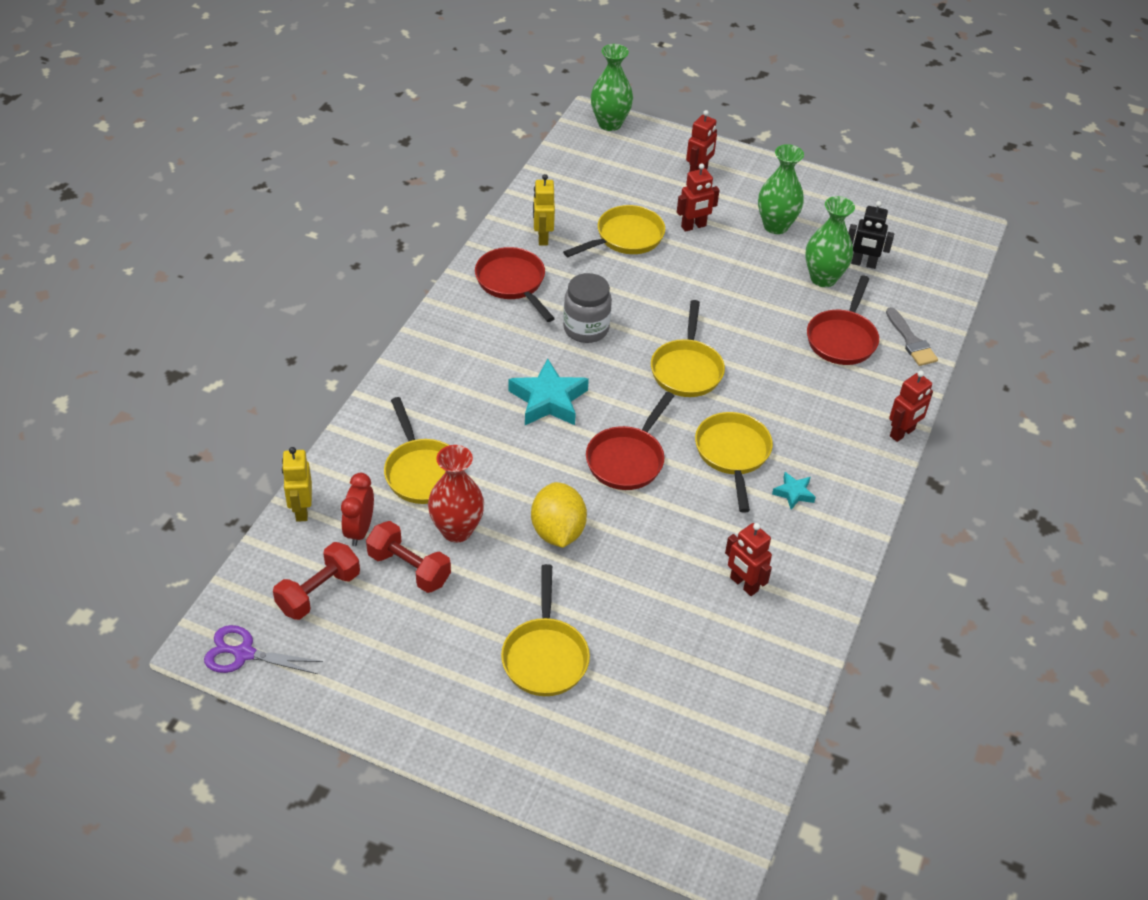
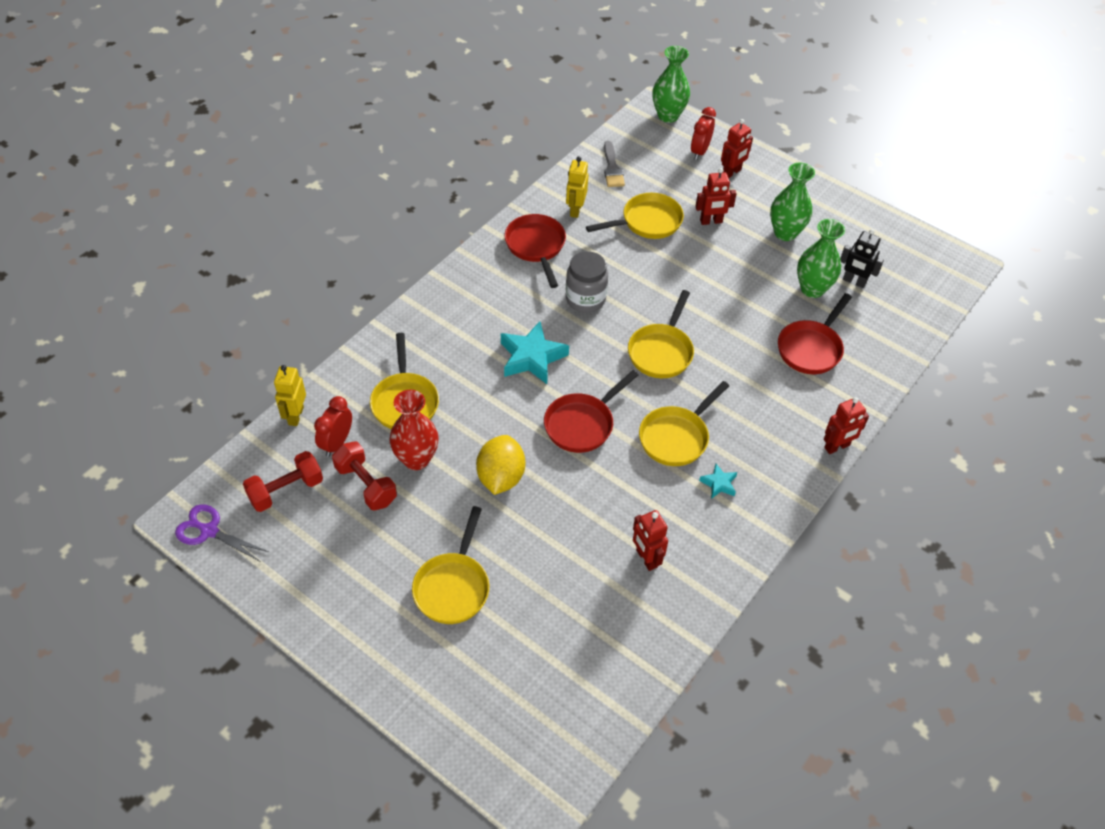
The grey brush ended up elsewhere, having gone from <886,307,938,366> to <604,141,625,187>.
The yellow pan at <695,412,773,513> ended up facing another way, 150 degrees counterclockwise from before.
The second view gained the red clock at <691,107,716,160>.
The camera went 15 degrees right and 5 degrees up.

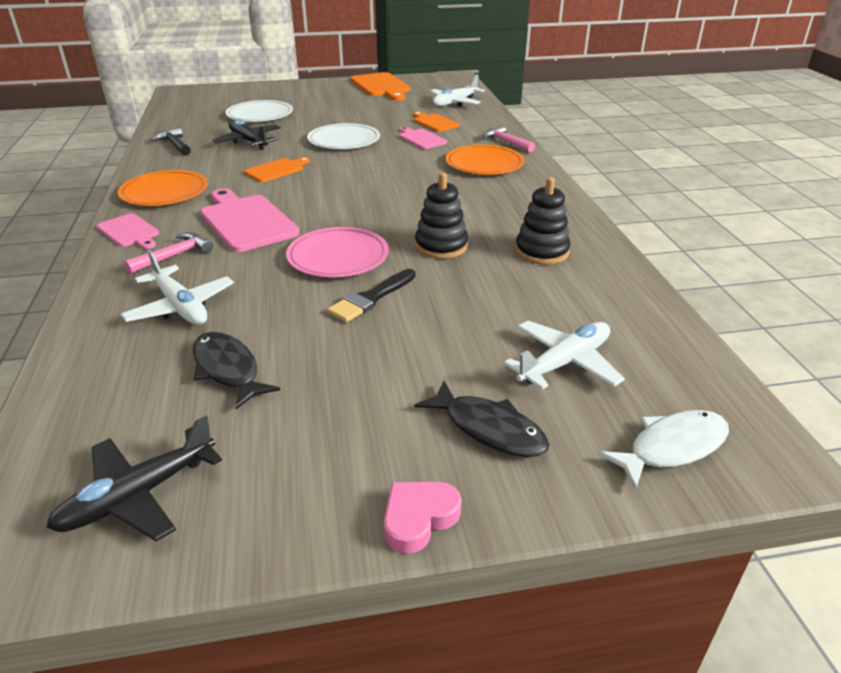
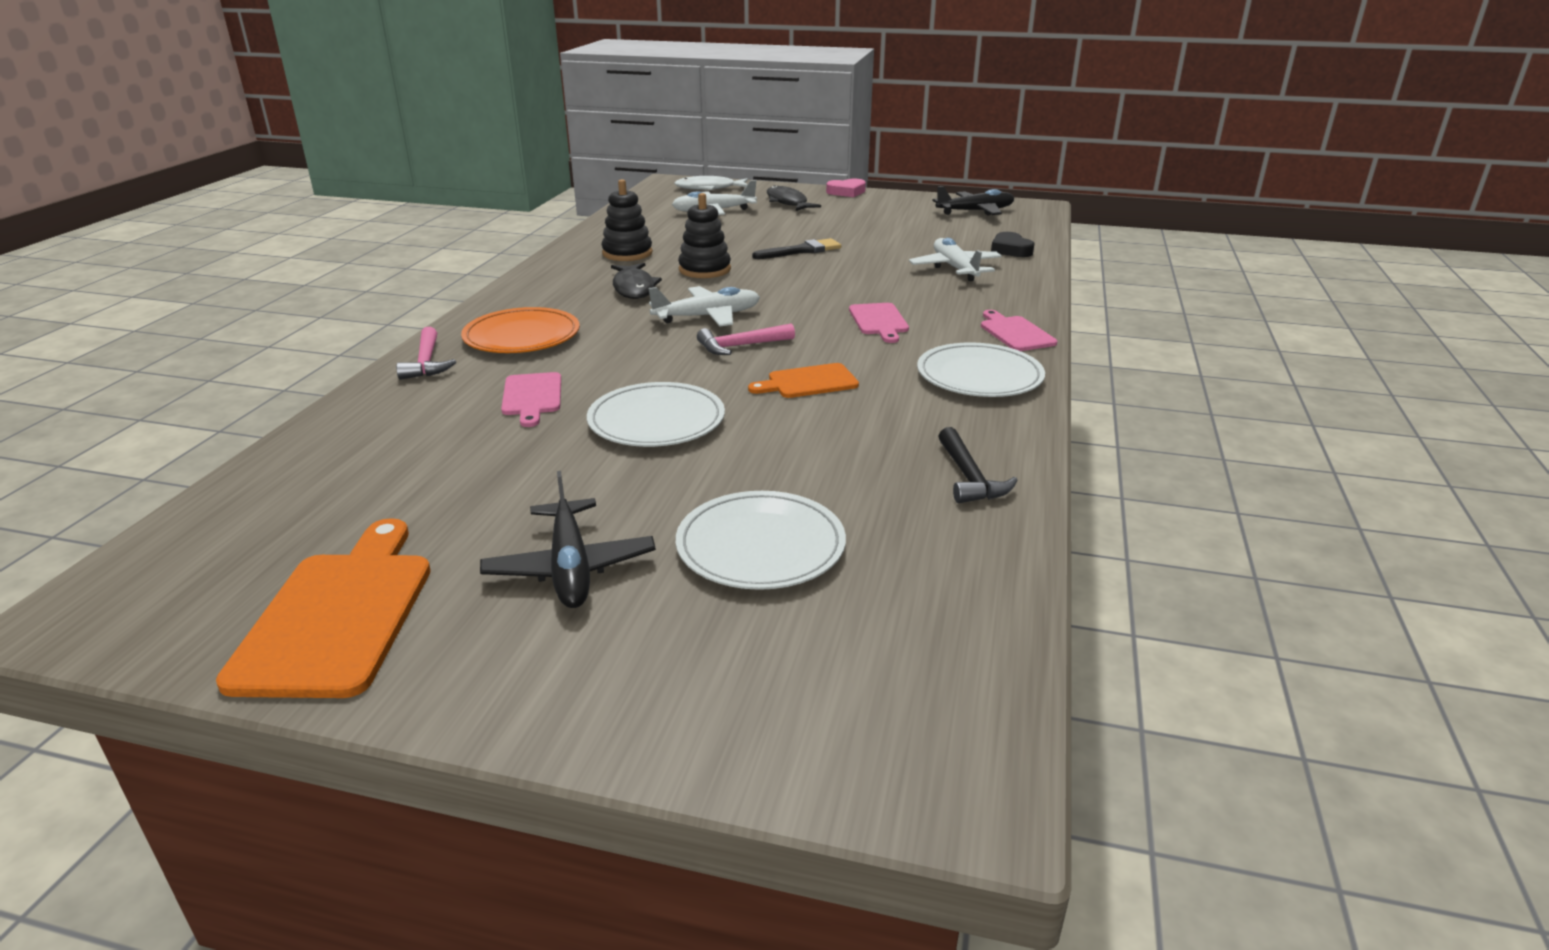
The white plane ended up elsewhere, having gone from <430,74,485,107> to <648,286,760,327>.
The second view lost the orange cutting board at <413,112,460,132>.
The black plane ended up elsewhere, having gone from <212,119,281,150> to <480,471,656,608>.
What was the orange plate at <118,170,208,206> turned into the white plate at <917,342,1045,397>.
The size of the pink cutting board at <200,189,299,252> changed by a factor of 0.58.
The second view lost the pink plate at <286,227,389,278>.
The pink hammer ended up elsewhere, having gone from <124,233,213,274> to <697,324,795,355>.
The black fish ended up elsewhere, having gone from <193,332,280,410> to <611,263,662,299>.
The second view gained the black heart at <991,232,1034,257>.
The camera went 155 degrees left and 5 degrees down.

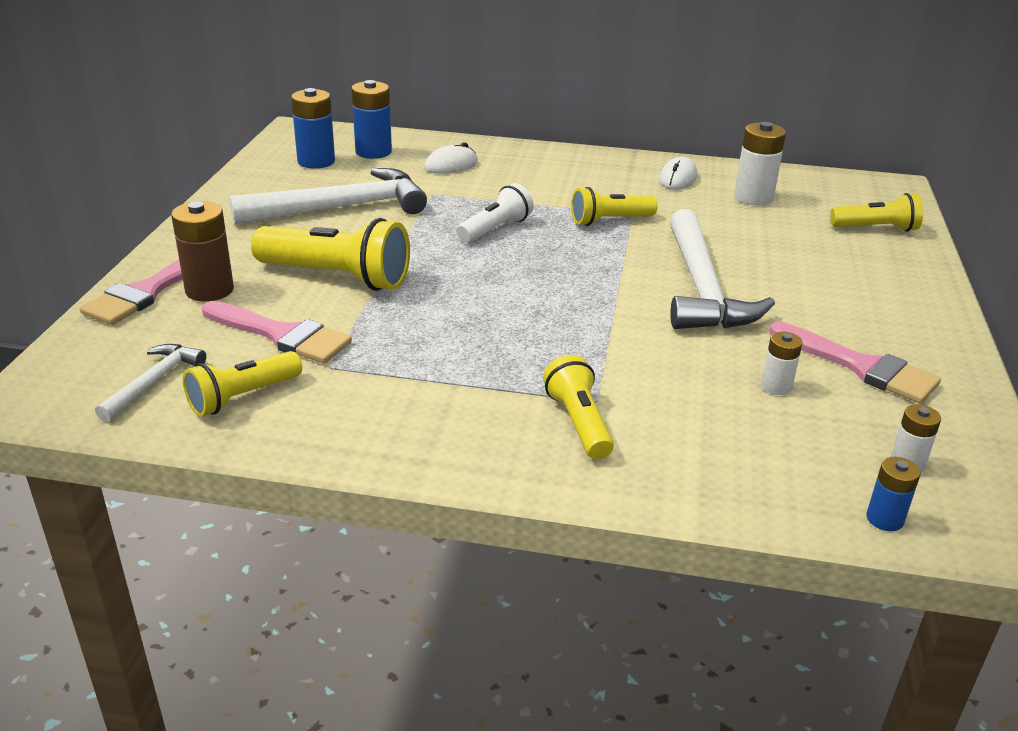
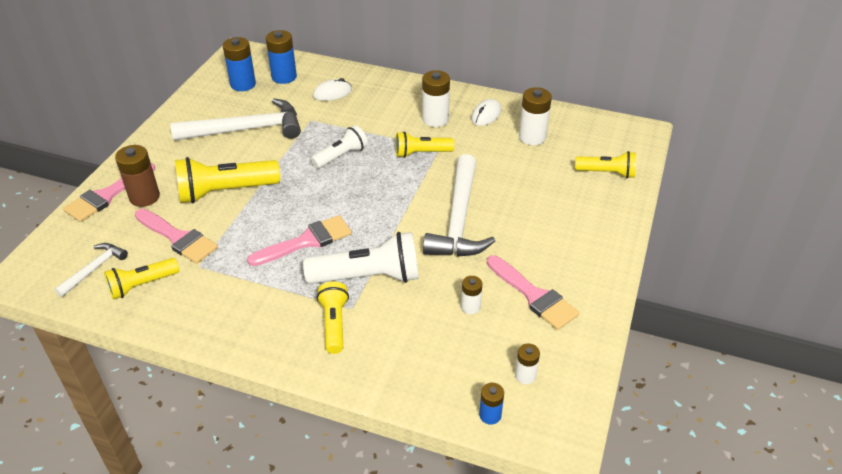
The yellow flashlight at <251,218,410,291> ended up facing another way, 135 degrees clockwise from before.
The second view gained the white battery at <422,70,450,127>.
The second view gained the pink brush at <247,215,352,266>.
The second view gained the white flashlight at <303,232,419,284>.
The camera went 10 degrees right and 10 degrees up.

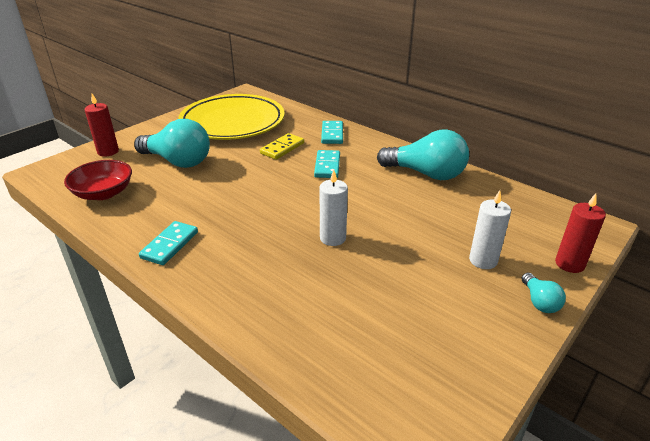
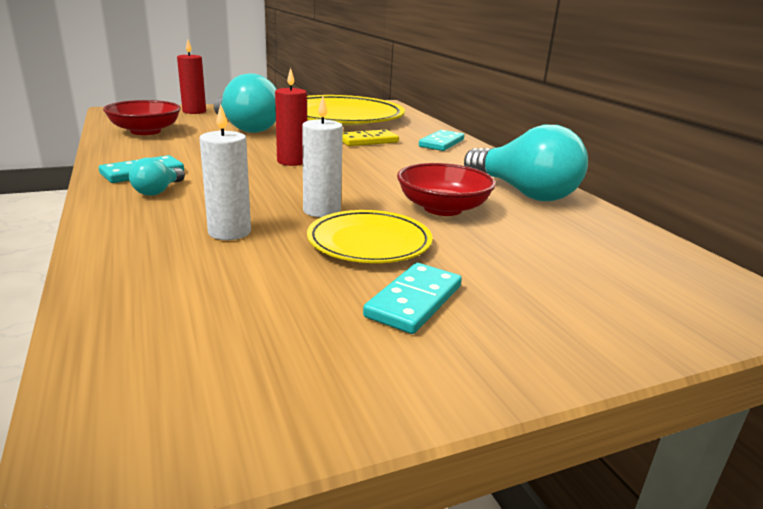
The turquoise domino ended up elsewhere, having gone from <314,150,340,178> to <363,263,462,334>.
The white candle ended up elsewhere, having gone from <469,190,511,269> to <200,104,251,240>.
The red candle ended up elsewhere, having gone from <555,194,606,273> to <275,68,307,166>.
The turquoise light bulb ended up elsewhere, having gone from <522,273,566,313> to <129,158,185,196>.
The second view gained the red bowl at <397,163,496,216>.
The second view gained the yellow plate at <307,210,433,263>.
The camera went 25 degrees right and 10 degrees down.

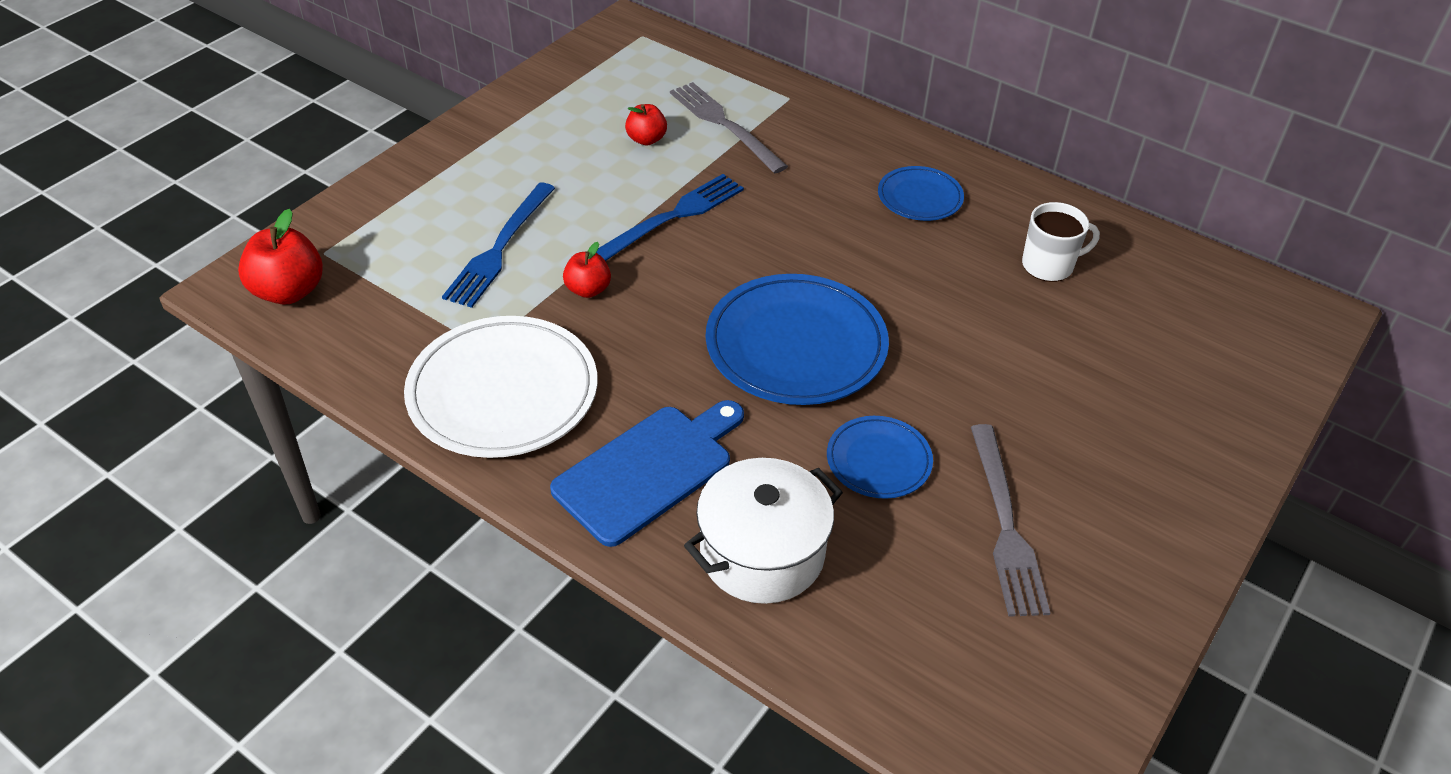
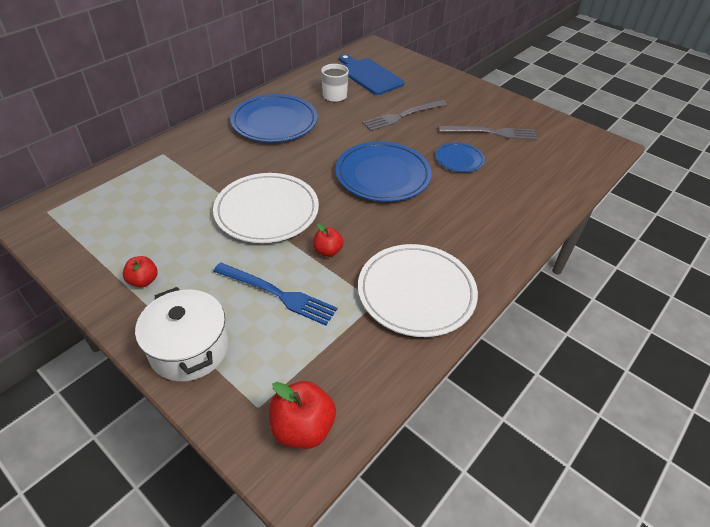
The grey fork ended up elsewhere, having gone from <670,82,788,173> to <362,100,447,131>.
The red apple ended up elsewhere, having gone from <625,104,667,145> to <123,256,158,288>.
The size of the blue plate at <878,166,964,221> changed by a factor of 1.87.
Where the blue fork stood at <596,174,744,261>, the white plate came to stand at <213,173,319,243>.
The blue cutting board ended up elsewhere, having gone from <550,400,744,547> to <339,54,404,95>.
The white pot ended up elsewhere, having gone from <684,458,843,604> to <135,287,229,381>.
The camera went 85 degrees left and 0 degrees up.

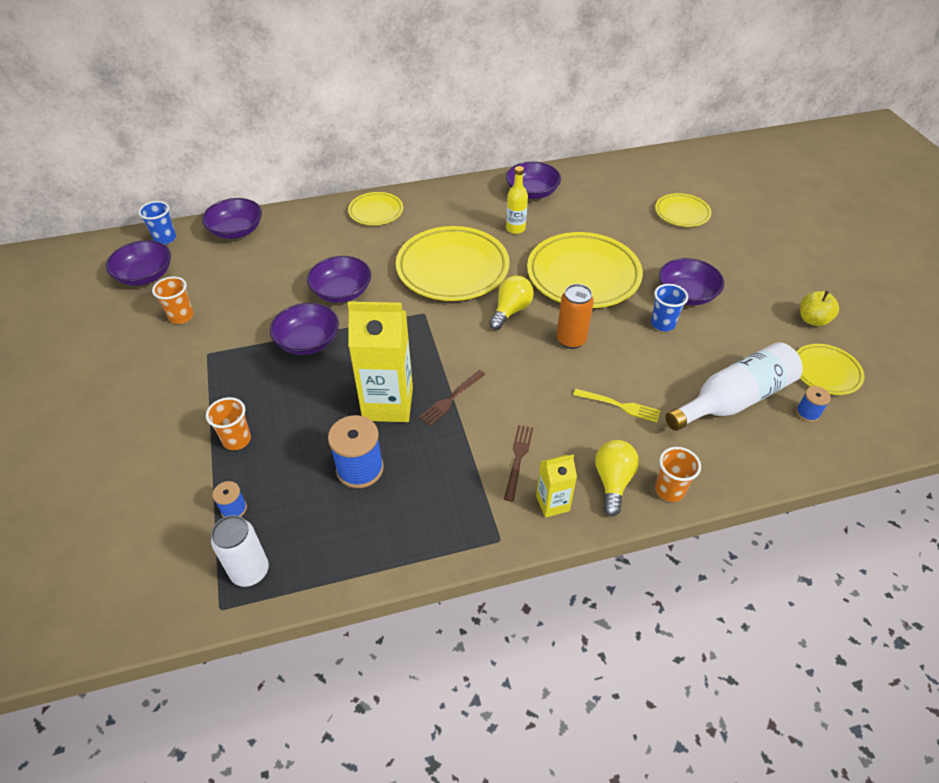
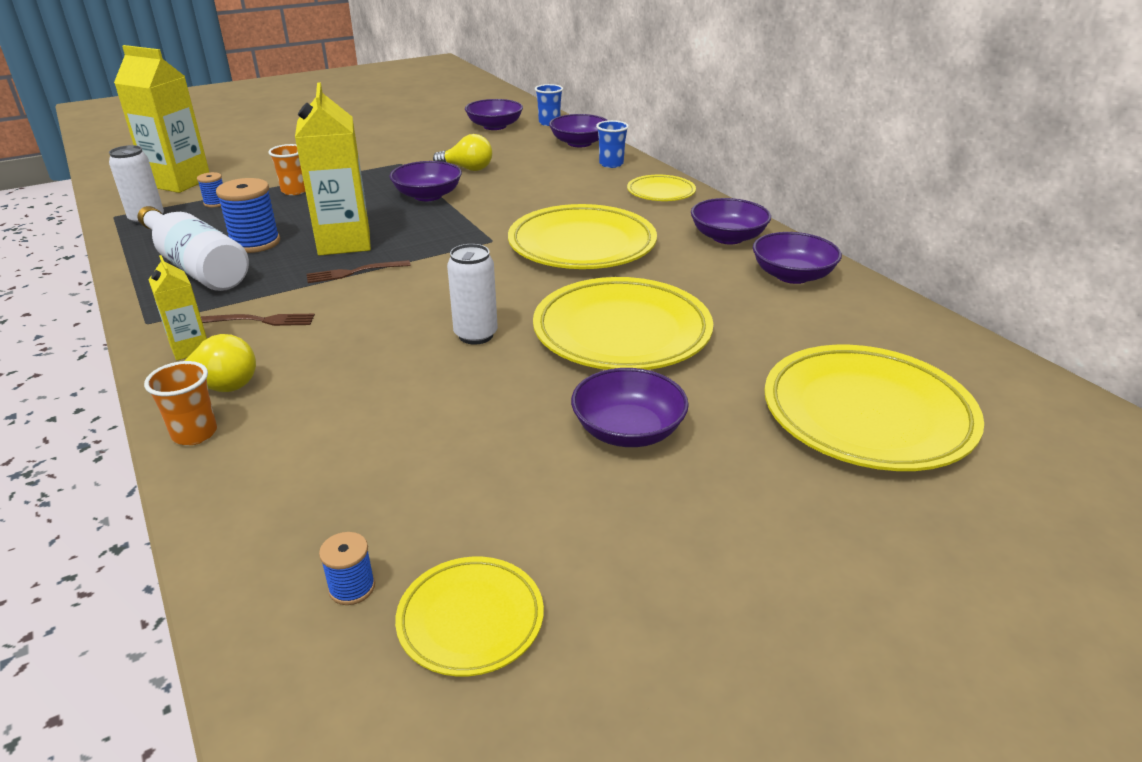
The second view lost the yellow bottle at <506,166,528,234>.
The size of the yellow plate at <655,193,711,227> changed by a factor of 1.90.
The purple bowl ended up elsewhere, having gone from <307,256,371,303> to <691,198,771,244>.
The second view lost the orange cup at <152,276,194,324>.
The yellow light bulb ended up elsewhere, having gone from <489,276,534,330> to <433,134,492,171>.
What was the orange can at <556,284,594,349> turned into the white can at <447,244,498,345>.
The blue cup ended up elsewhere, having gone from <651,284,688,331> to <596,120,629,168>.
The second view lost the yellow apple at <800,291,839,326>.
The white bottle ended up elsewhere, having gone from <665,342,803,431> to <138,206,249,291>.
The brown fork at <419,370,486,426> ended up facing another way, 45 degrees counterclockwise from before.
The second view lost the yellow fork at <573,389,660,422>.
The second view gained the yellow carton at <114,45,209,193>.
The camera went 75 degrees right and 15 degrees down.

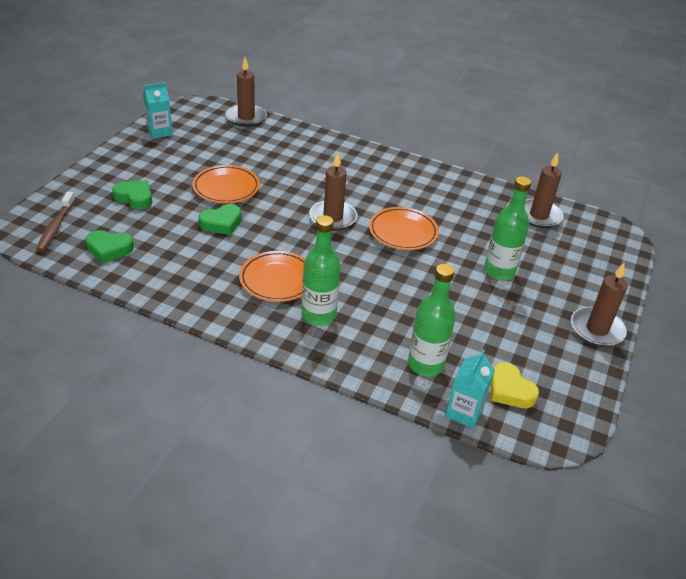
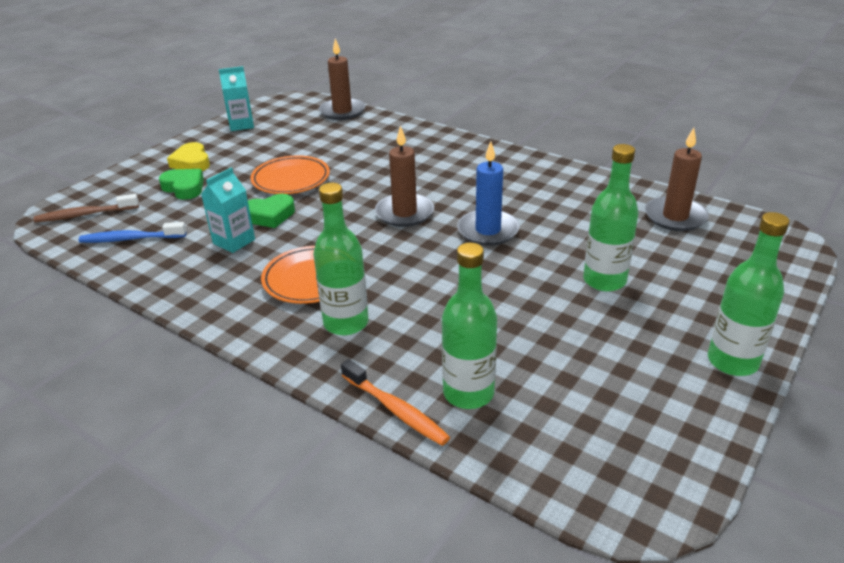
The brown toothbrush at <36,192,75,252> ended up facing another way, 60 degrees clockwise from before.
Where the orange plate stood at <369,207,439,250>, the blue candle came to stand at <457,141,520,246>.
Where the green heart stood at <85,230,134,263>, the blue toothbrush came to stand at <79,222,186,243>.
Where the brown candle stood at <571,263,628,347>, the green bottle came to stand at <708,212,790,376>.
The turquoise carton ended up elsewhere, having gone from <445,350,495,429> to <201,167,255,253>.
The yellow heart ended up elsewhere, having gone from <491,362,539,408> to <167,142,210,171>.
The second view gained the orange toothbrush at <341,359,450,446>.
The camera went 15 degrees right and 5 degrees down.

